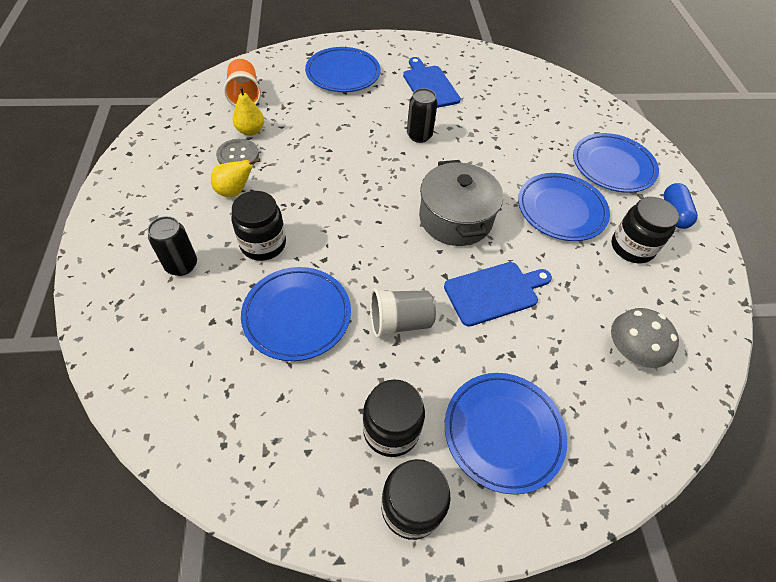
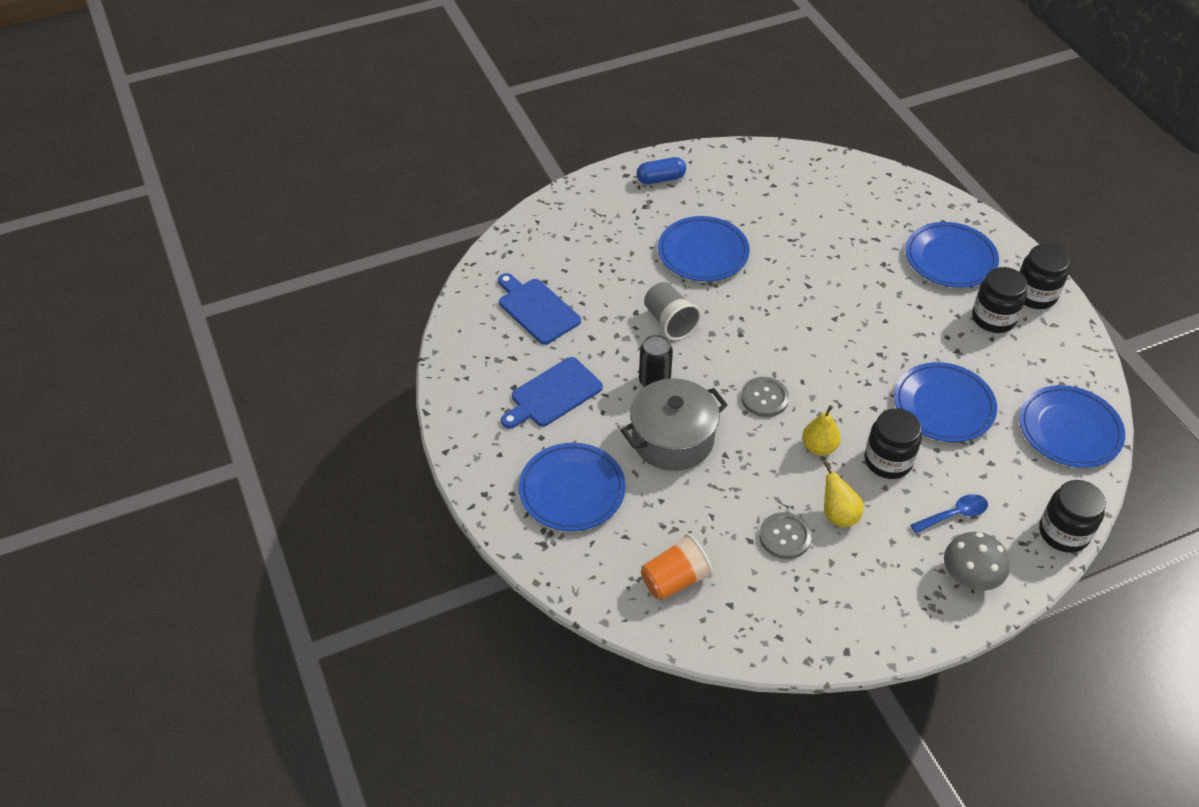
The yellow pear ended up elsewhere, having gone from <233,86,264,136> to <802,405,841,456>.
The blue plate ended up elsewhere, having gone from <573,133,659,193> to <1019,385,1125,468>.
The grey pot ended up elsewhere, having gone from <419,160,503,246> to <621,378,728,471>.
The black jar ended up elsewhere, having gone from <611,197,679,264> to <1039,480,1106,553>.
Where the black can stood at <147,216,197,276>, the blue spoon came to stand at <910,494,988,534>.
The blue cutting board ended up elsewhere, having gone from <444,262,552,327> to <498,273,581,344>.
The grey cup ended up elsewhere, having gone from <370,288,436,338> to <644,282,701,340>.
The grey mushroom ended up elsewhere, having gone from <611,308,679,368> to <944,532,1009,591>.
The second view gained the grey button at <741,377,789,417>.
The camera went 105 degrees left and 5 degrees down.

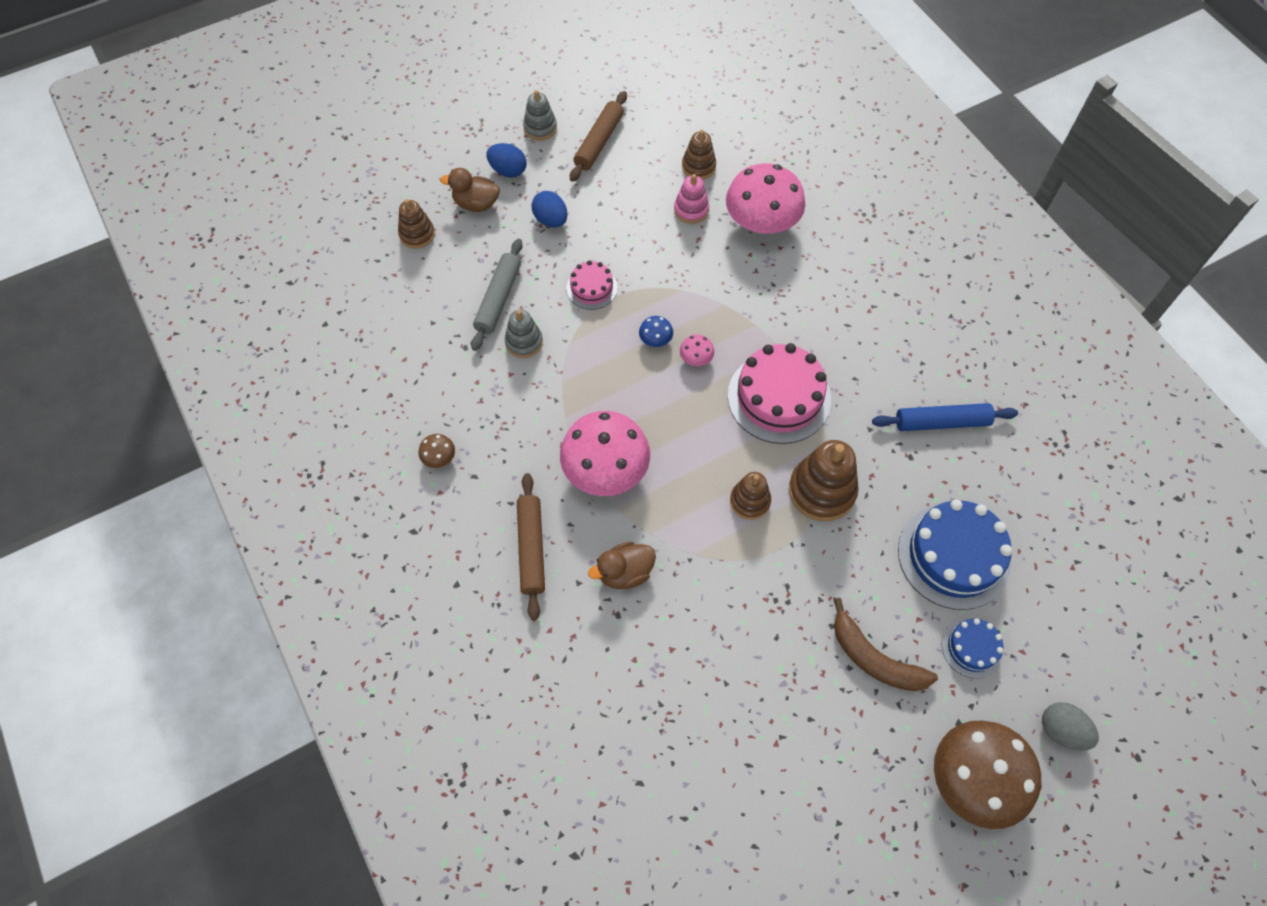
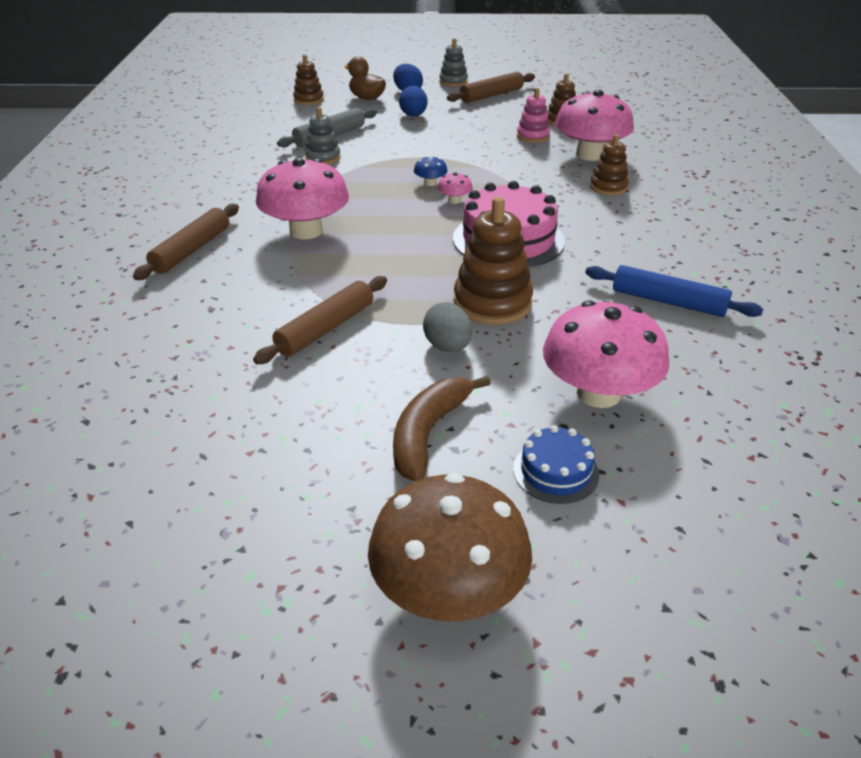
The second view lost the pink cake at <566,260,617,310>.
The second view lost the brown mushroom at <419,434,455,468>.
The brown stacking toy ended up elsewhere, having gone from <730,472,771,520> to <590,134,629,195>.
Where the blue cake stood at <898,499,1012,610>, the pink mushroom came to stand at <543,300,669,408>.
The second view lost the brown duck at <588,542,656,589>.
The brown banana at <834,598,938,691> ended up facing another way, 45 degrees clockwise from before.
The grey egg ended up elsewhere, having gone from <1042,702,1099,750> to <423,302,472,352>.
The second view gained the brown rolling pin at <253,276,387,364>.
The camera went 30 degrees right and 25 degrees down.

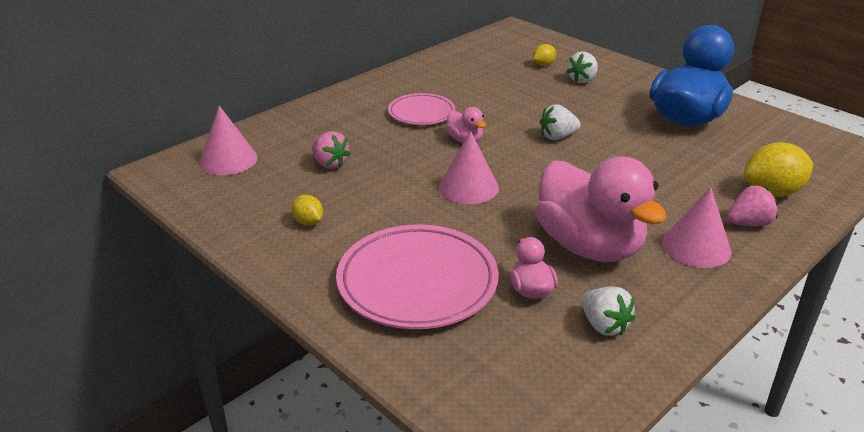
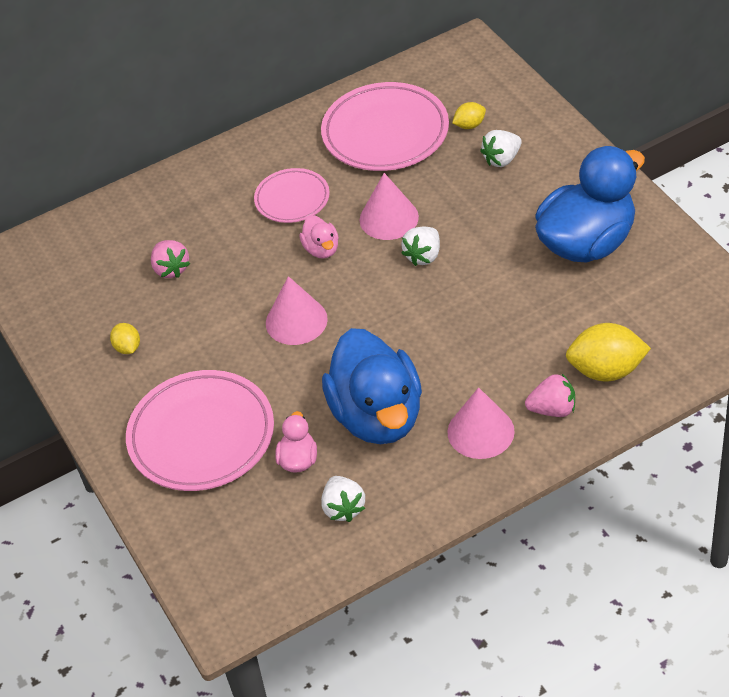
The white strawberry at <540,104,581,140> ended up facing another way, 60 degrees counterclockwise from before.
The pink cone ended up elsewhere, having gone from <199,106,258,175> to <359,173,419,240>.
What was the pink duck at <536,156,667,262> turned into the blue duck at <322,328,422,444>.
The second view gained the pink plate at <321,82,449,171>.
The camera went 20 degrees right and 15 degrees up.

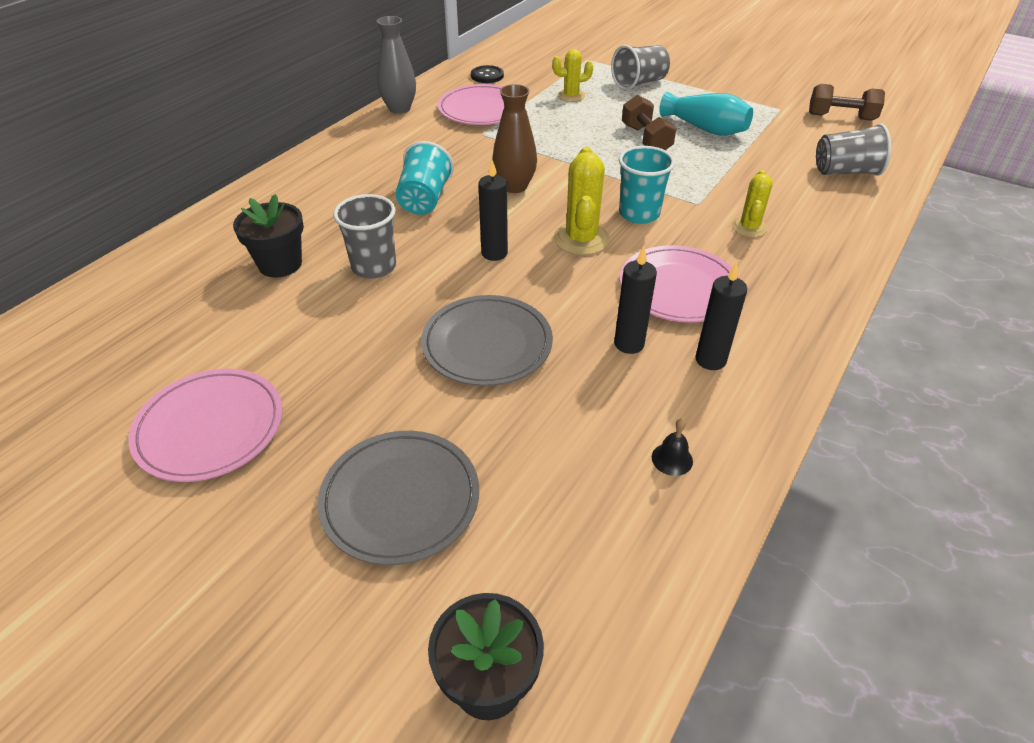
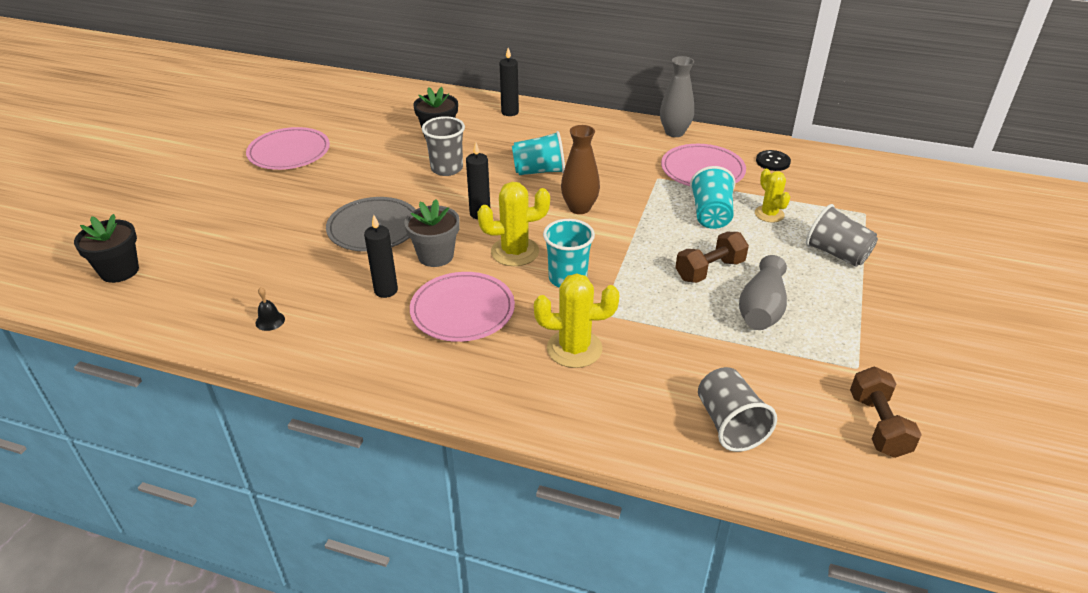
What was the turquoise vase at <659,92,753,136> turned into the grey vase at <739,255,787,330>.
The size of the yellow cactus at <732,170,773,237> changed by a factor of 1.55.
The black candle ended up elsewhere, having gone from <695,262,747,370> to <500,48,519,116>.
The second view lost the grey plate at <318,431,479,565>.
The second view gained the turquoise cup at <690,166,735,229>.
The second view gained the grey flower pot at <404,199,460,267>.
The camera went 75 degrees right and 5 degrees down.

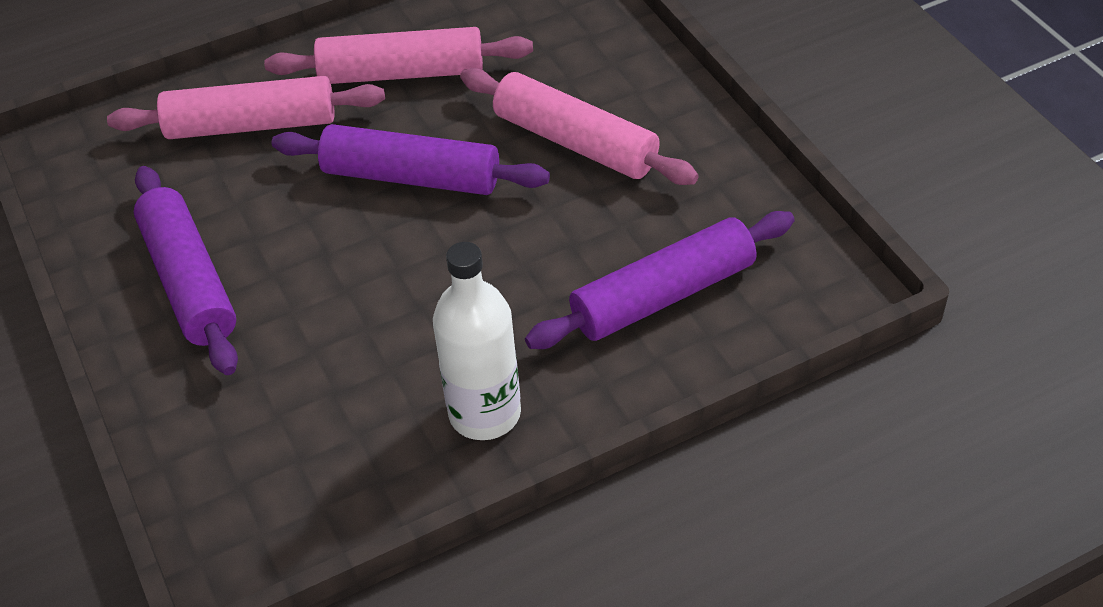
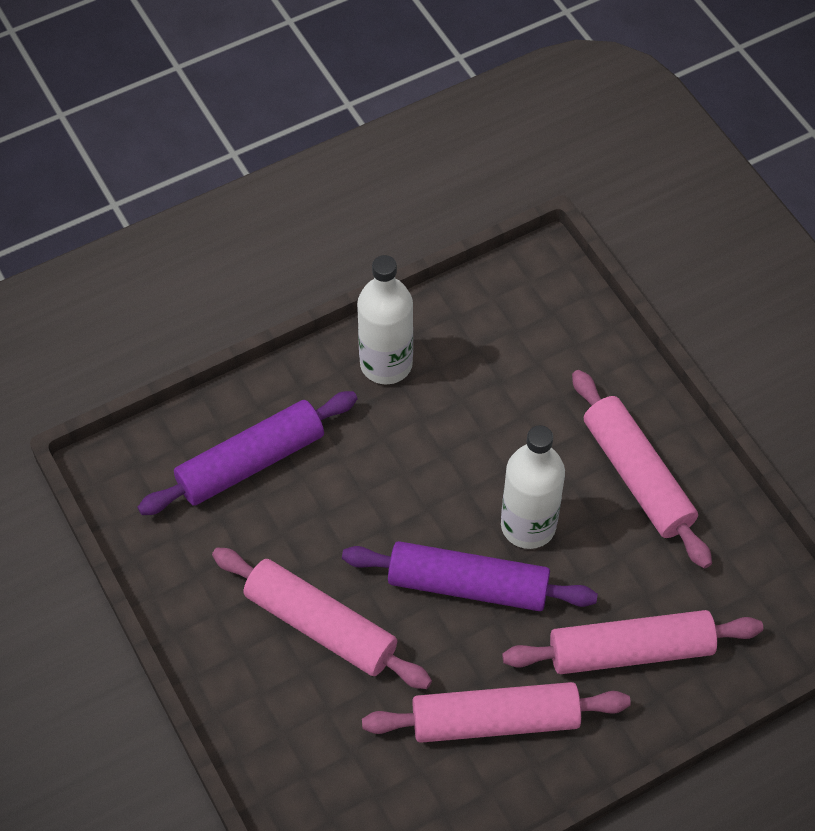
What was the purple rolling pin at <134,166,238,375> turned into the pink rolling pin at <572,370,712,569>.
The second view gained the white bottle at <501,425,565,549>.
The camera went 175 degrees right and 10 degrees up.

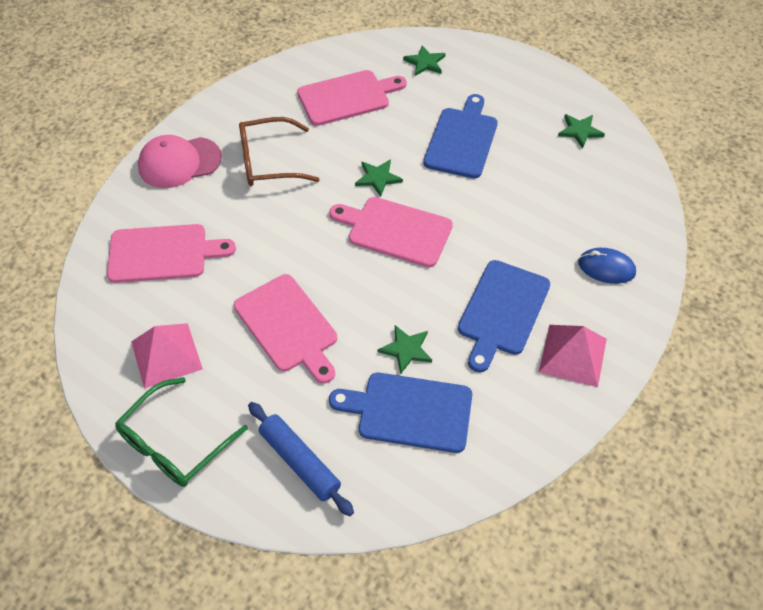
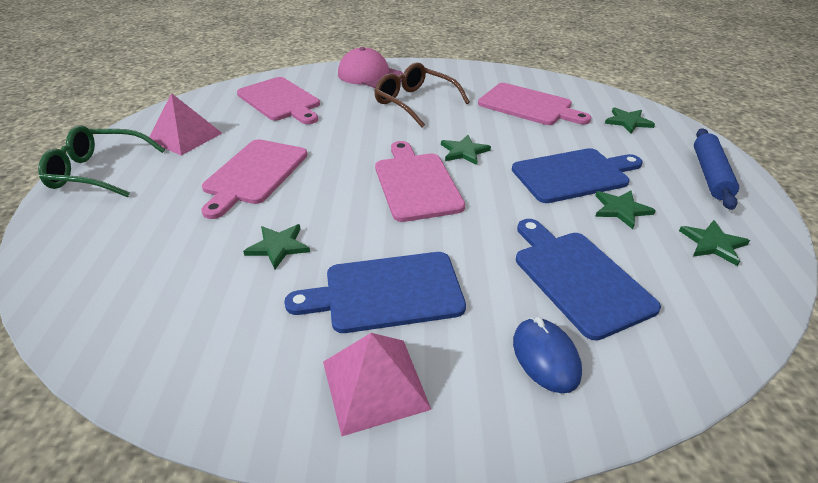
The blue cutting board ended up elsewhere, having gone from <329,373,472,453> to <516,219,661,341>.
The blue rolling pin ended up elsewhere, having gone from <248,402,354,516> to <694,128,739,210>.
The second view gained the green star at <595,190,656,229>.
The camera went 55 degrees right and 15 degrees down.

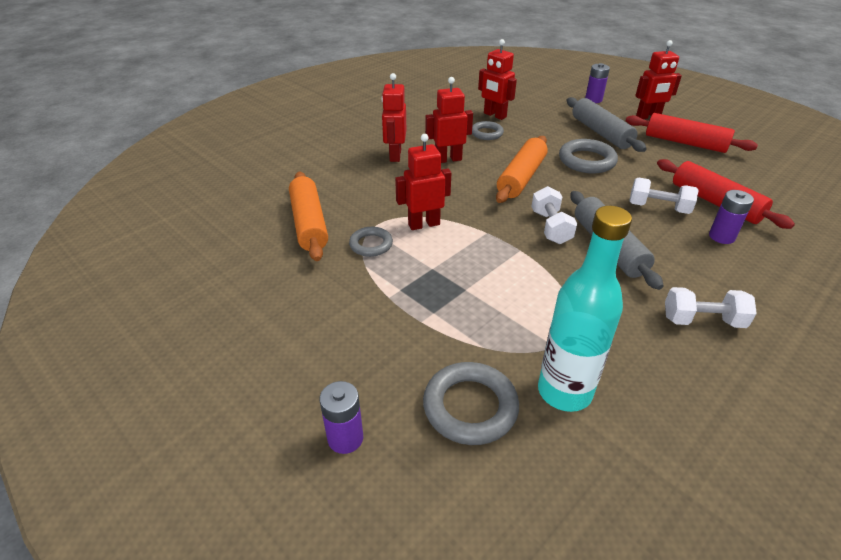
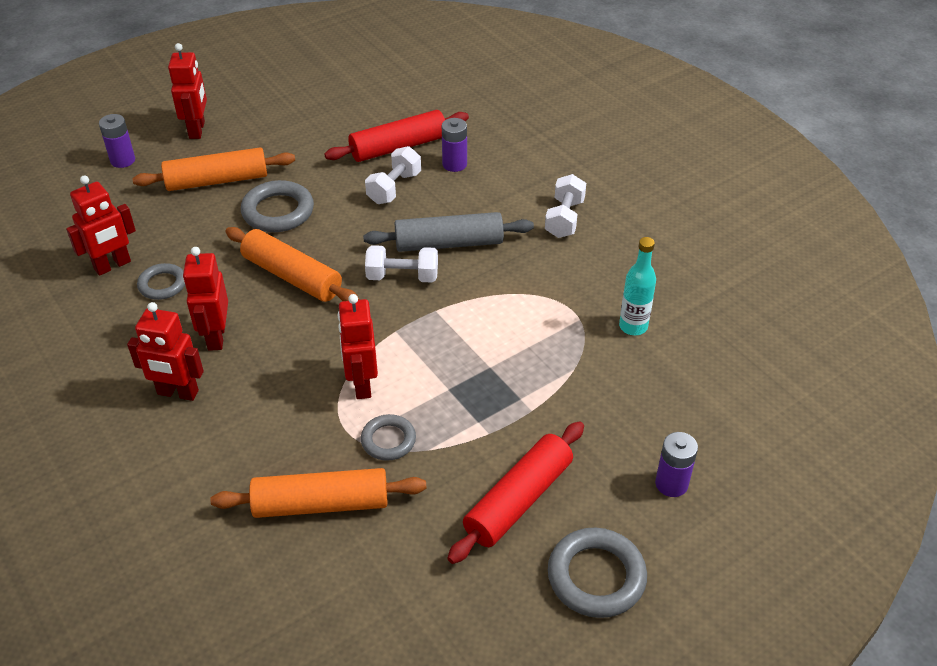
What was the grey rolling pin at <566,97,647,152> turned into the orange rolling pin at <132,147,295,191>.
The red rolling pin ended up elsewhere, having gone from <626,113,758,153> to <447,421,584,564>.
The size of the turquoise bottle at <538,206,632,412> changed by a factor of 0.61.
The grey ring ended up elsewhere, having gone from <423,362,519,445> to <548,528,647,618>.
The camera went 80 degrees left and 5 degrees up.

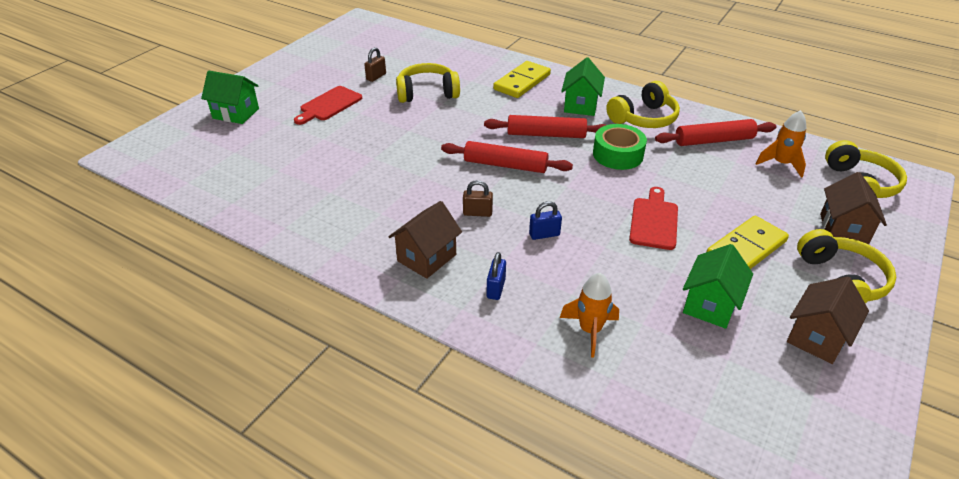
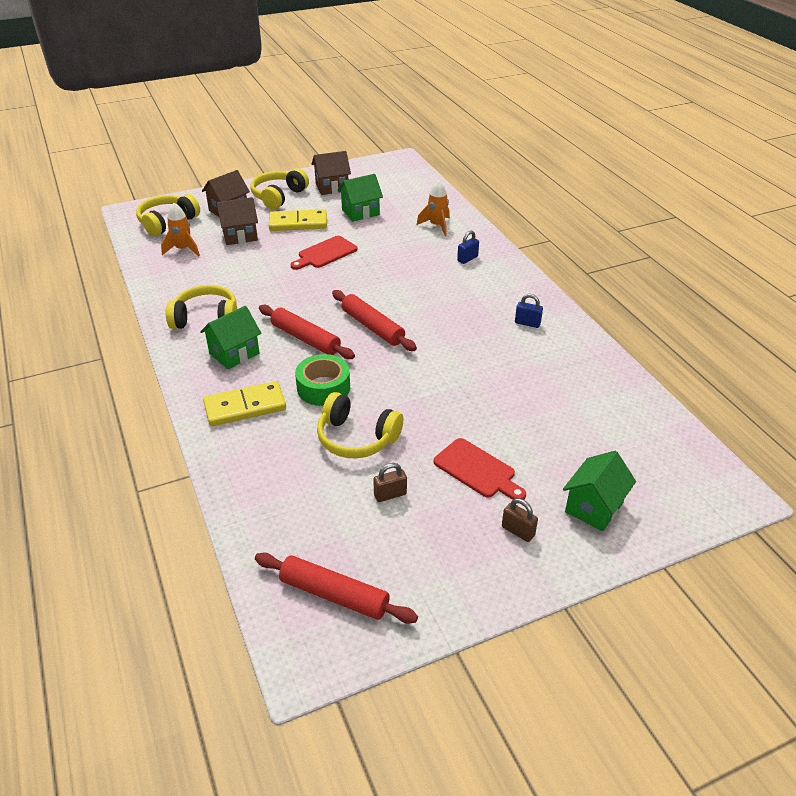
The green house at <201,71,259,124> ended up facing another way, 75 degrees clockwise from before.
The red cutting board at <294,86,362,125> ended up facing another way, 60 degrees clockwise from before.
The red rolling pin ended up elsewhere, having gone from <655,119,776,146> to <255,552,418,624>.
The green tape ended up elsewhere, having gone from <593,124,647,170> to <295,354,350,406>.
The brown padlock ended up elsewhere, having gone from <463,180,493,217> to <502,498,538,542>.
The brown house ended up elsewhere, having gone from <388,201,462,279> to <217,197,258,245>.
The blue padlock ended up elsewhere, having gone from <529,201,562,240> to <515,294,543,328>.
The camera went 145 degrees left and 0 degrees up.

